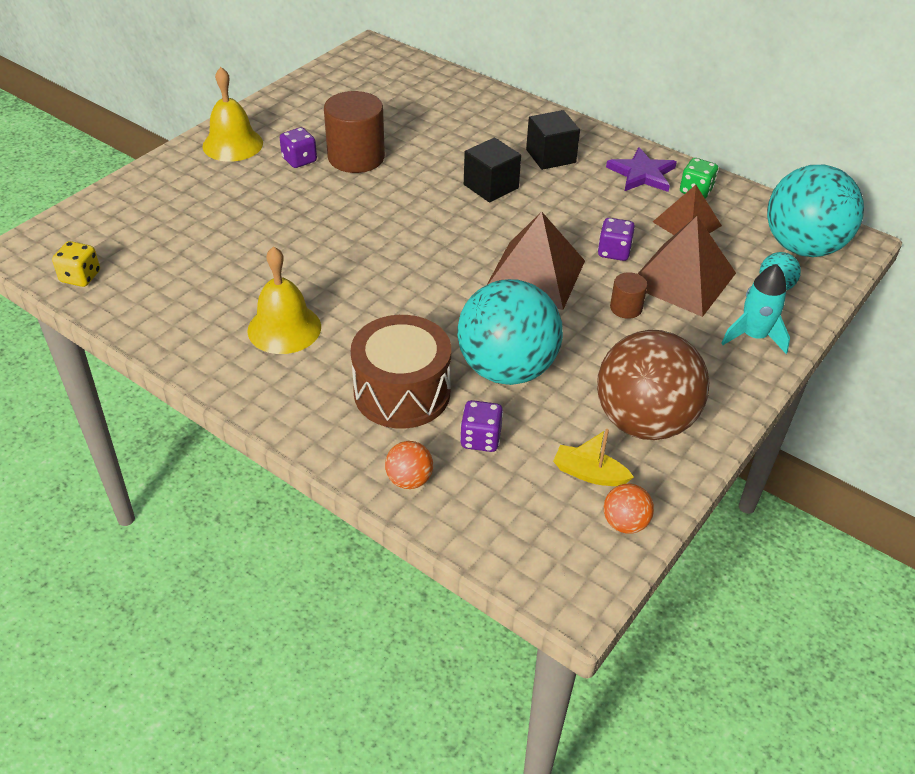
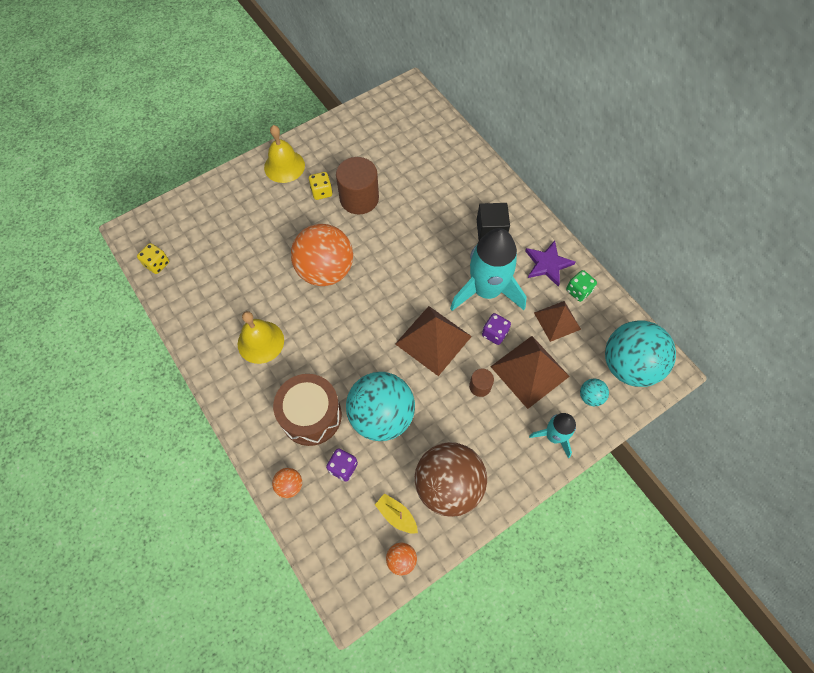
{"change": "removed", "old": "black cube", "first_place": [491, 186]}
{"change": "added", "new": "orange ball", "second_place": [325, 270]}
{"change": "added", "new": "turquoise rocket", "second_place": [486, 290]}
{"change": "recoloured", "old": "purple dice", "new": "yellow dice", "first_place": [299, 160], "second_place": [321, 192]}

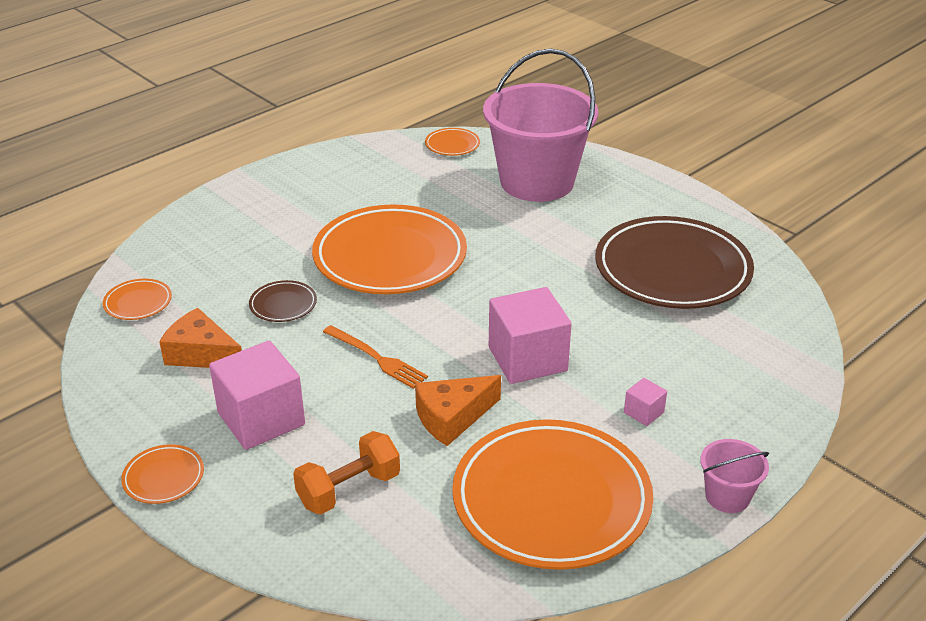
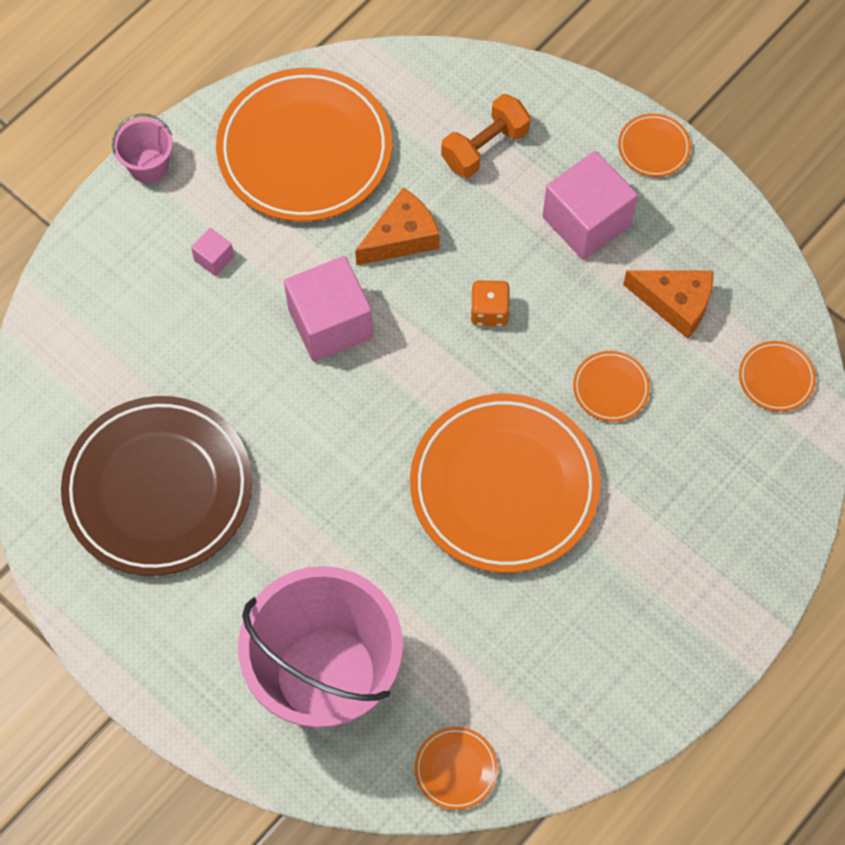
{"change": "replaced", "old": "orange fork", "new": "orange dice", "first_place": [377, 358], "second_place": [489, 311]}
{"change": "recoloured", "old": "brown plate", "new": "orange plate", "first_place": [283, 304], "second_place": [611, 388]}

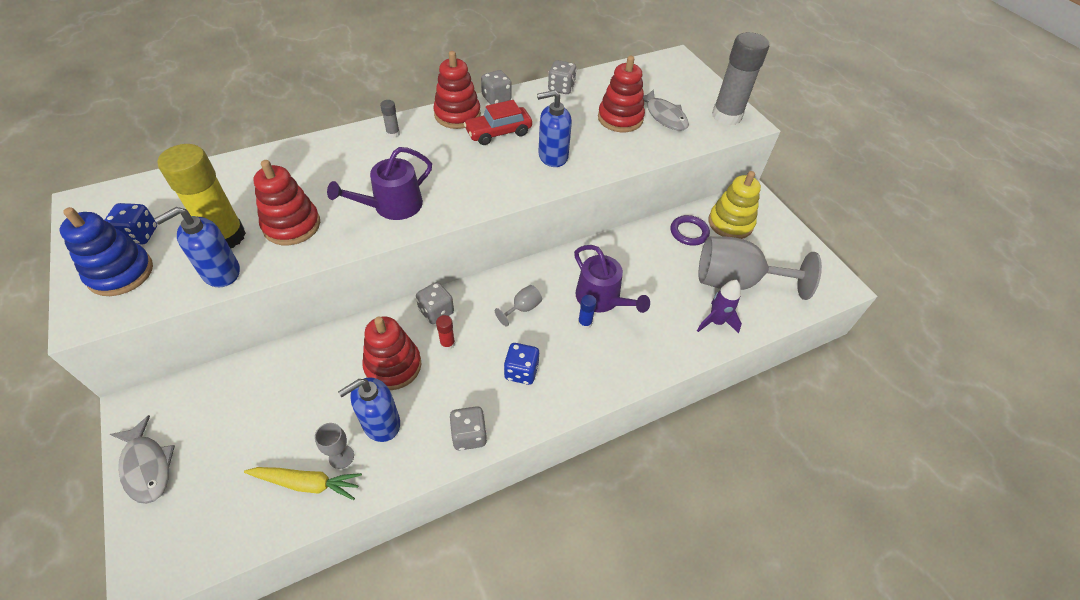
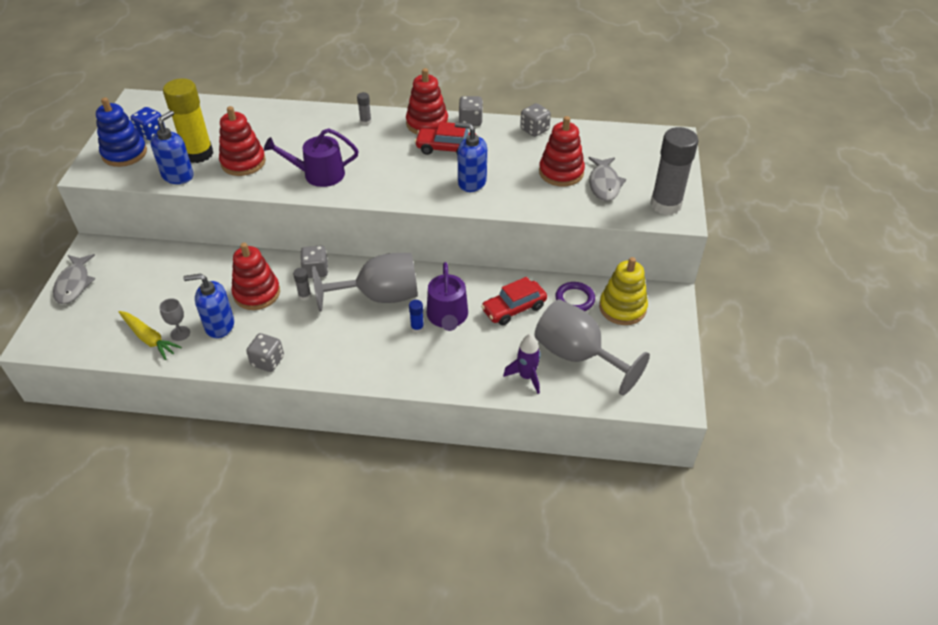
{"change": "removed", "old": "blue dice", "first_place": [521, 371]}
{"change": "added", "new": "red car", "second_place": [514, 308]}
{"change": "recoloured", "old": "red glue stick", "new": "grey glue stick", "first_place": [447, 343], "second_place": [305, 296]}
{"change": "turned", "old": "blue soap dispenser", "first_place": [221, 272], "second_place": [178, 176], "degrees": 120}
{"change": "resized", "old": "grey goblet", "first_place": [522, 308], "second_place": [379, 296], "factor": 2.41}

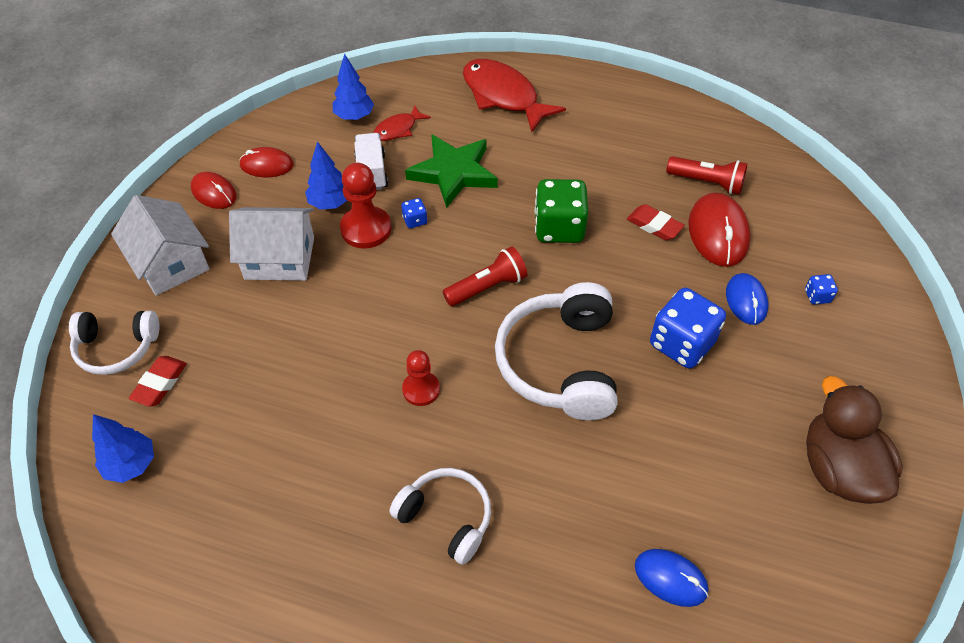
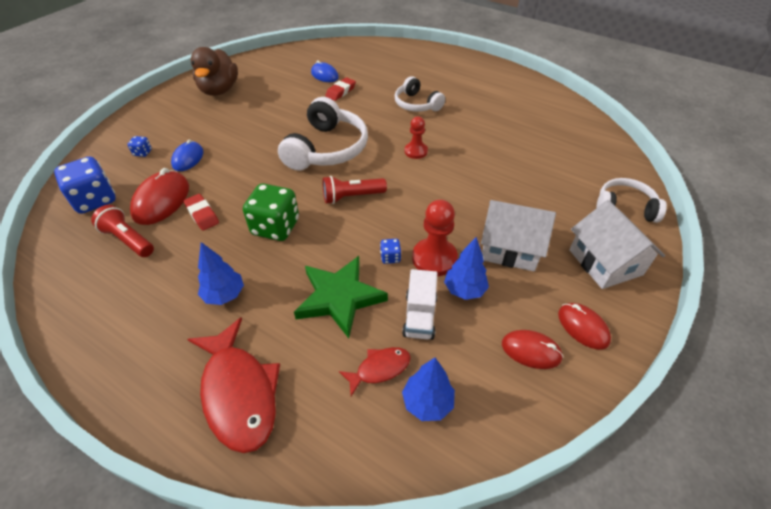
{"change": "moved", "old": "blue tree", "first_place": [131, 464], "second_place": [224, 295]}
{"change": "moved", "old": "red eraser", "first_place": [160, 383], "second_place": [340, 91]}
{"change": "moved", "old": "blue dice", "first_place": [681, 344], "second_place": [95, 200]}

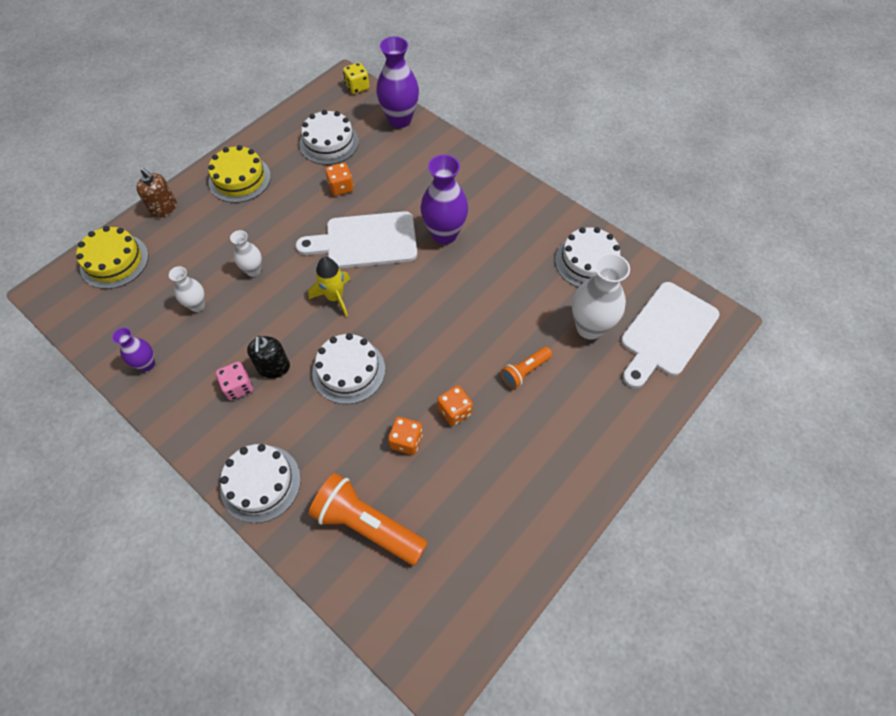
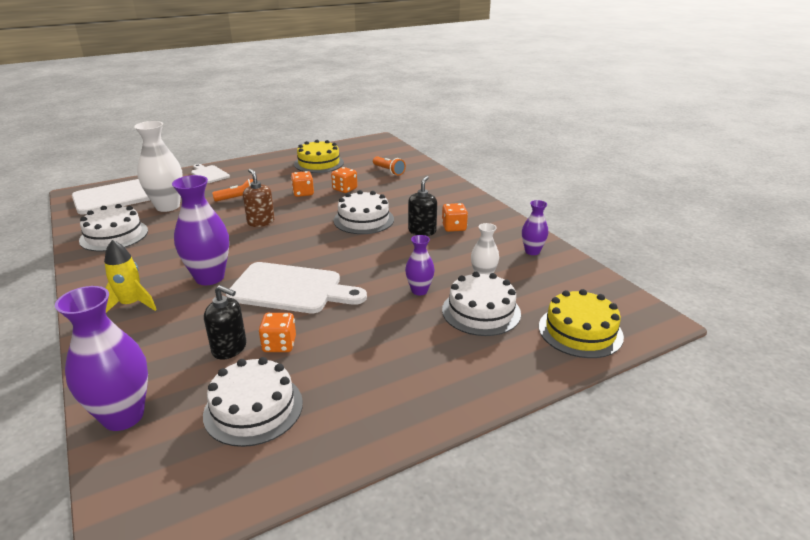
{"change": "removed", "old": "yellow dice", "first_place": [357, 87]}
{"change": "added", "new": "white cutting board", "second_place": [209, 174]}
{"change": "added", "new": "black soap dispenser", "second_place": [229, 348]}
{"change": "moved", "old": "brown soap dispenser", "first_place": [164, 208], "second_place": [261, 222]}
{"change": "moved", "old": "yellow cake", "first_place": [239, 179], "second_place": [319, 163]}
{"change": "moved", "old": "white cake", "first_place": [260, 483], "second_place": [481, 311]}
{"change": "moved", "old": "yellow rocket", "first_place": [335, 297], "second_place": [131, 304]}
{"change": "recoloured", "old": "pink dice", "new": "orange dice", "first_place": [238, 387], "second_place": [454, 227]}
{"change": "recoloured", "old": "white vase", "new": "purple vase", "first_place": [253, 270], "second_place": [419, 291]}
{"change": "resized", "old": "orange flashlight", "first_place": [367, 525], "second_place": [389, 171], "factor": 0.54}

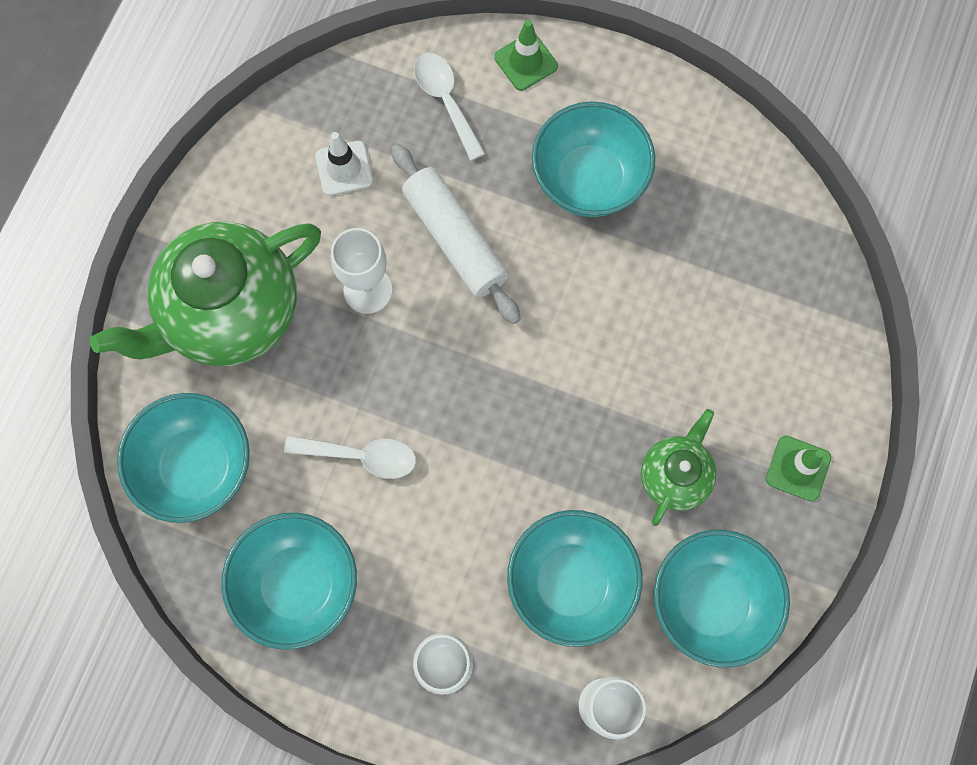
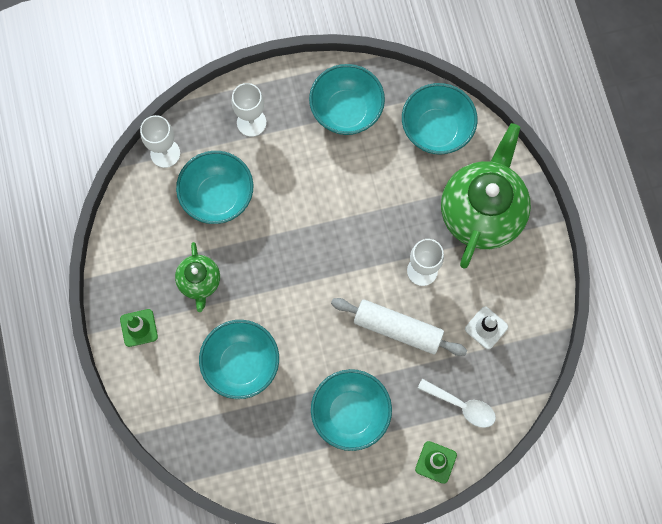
{"change": "removed", "old": "white spoon", "first_place": [361, 456]}
{"change": "moved", "old": "turquoise bowl", "first_place": [710, 601], "second_place": [241, 364]}

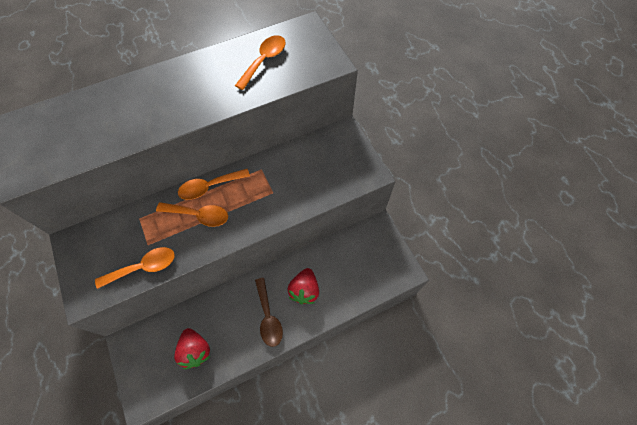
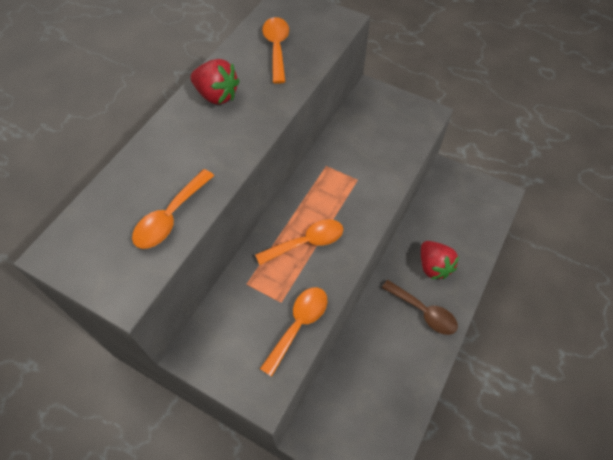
{"change": "moved", "old": "red strawberry", "first_place": [195, 350], "second_place": [217, 95]}
{"change": "moved", "old": "orange spoon", "first_place": [209, 187], "second_place": [170, 217]}

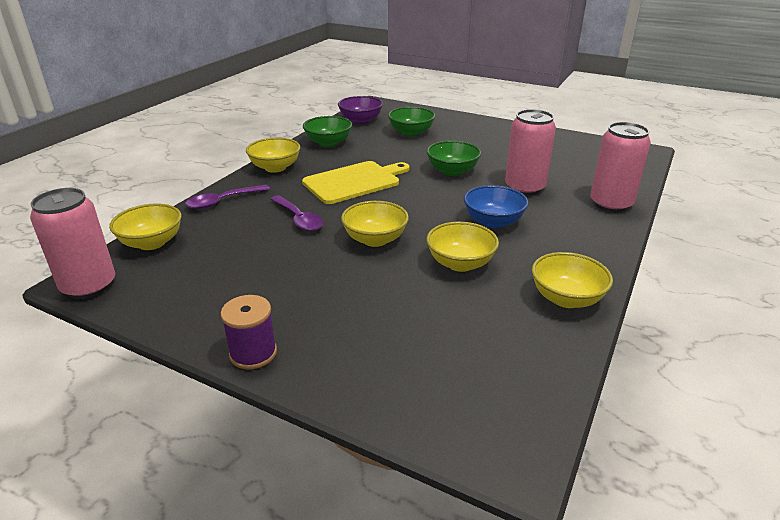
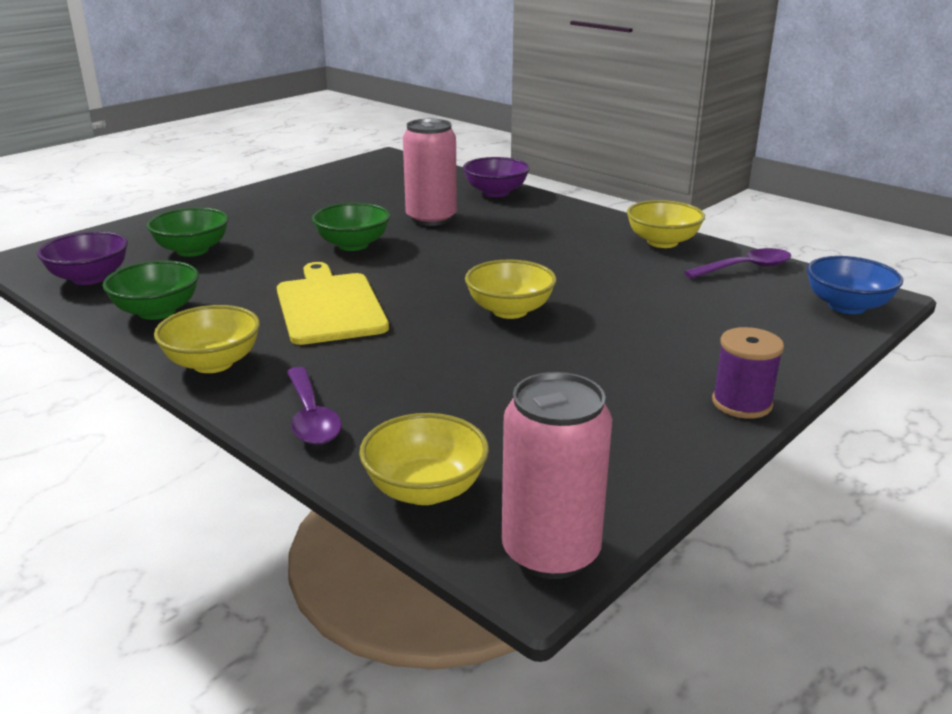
{"change": "removed", "old": "yellow bowl", "first_place": [460, 263]}
{"change": "moved", "old": "purple spoon", "first_place": [299, 219], "second_place": [745, 268]}
{"change": "moved", "old": "blue bowl", "first_place": [493, 222], "second_place": [847, 306]}
{"change": "replaced", "old": "pink can", "new": "purple bowl", "first_place": [610, 204], "second_place": [495, 193]}

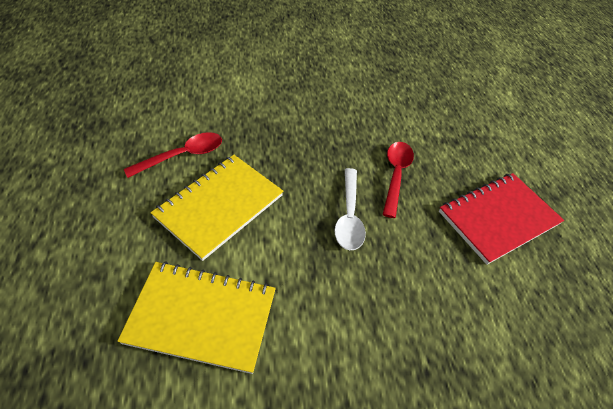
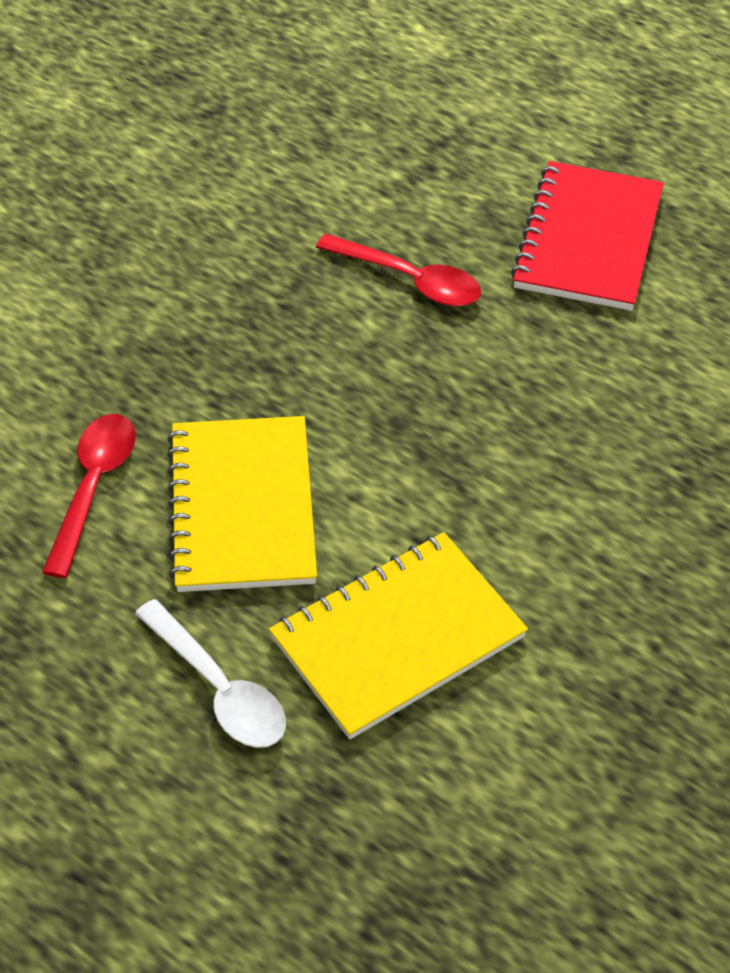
{"change": "moved", "old": "white spoon", "first_place": [349, 216], "second_place": [219, 688]}
{"change": "turned", "old": "red spoon", "first_place": [395, 175], "second_place": [409, 280], "degrees": 150}

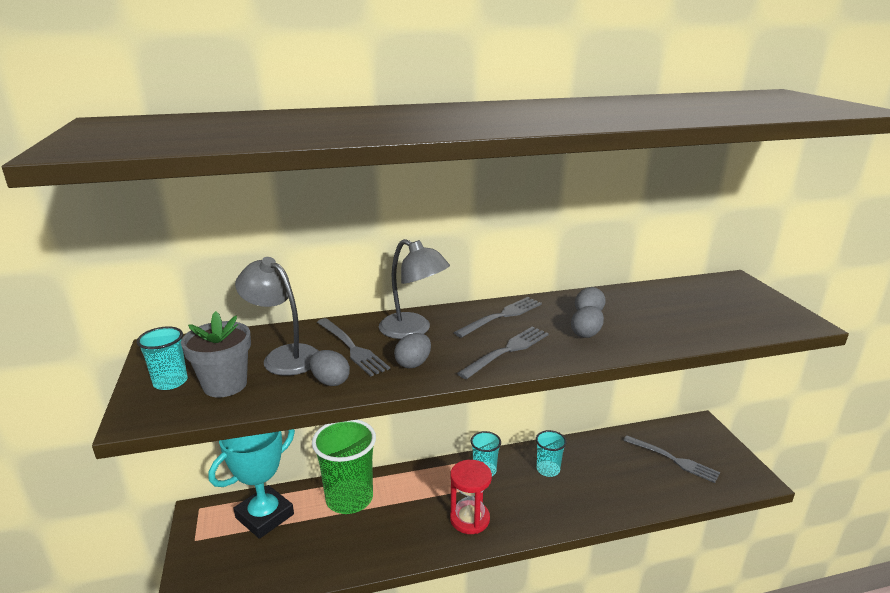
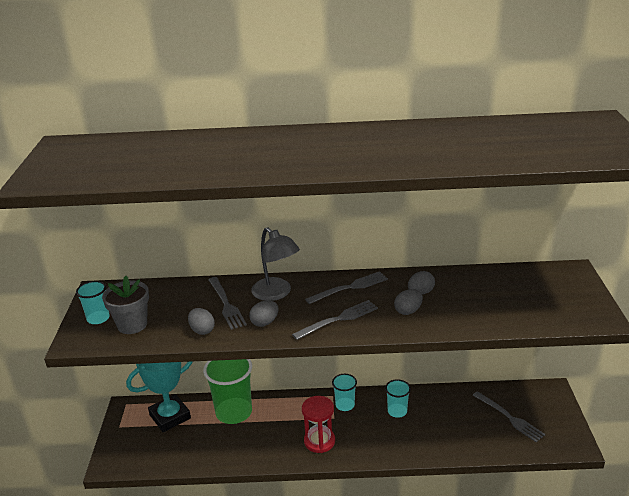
{"change": "removed", "old": "grey lamp", "first_place": [284, 356]}

